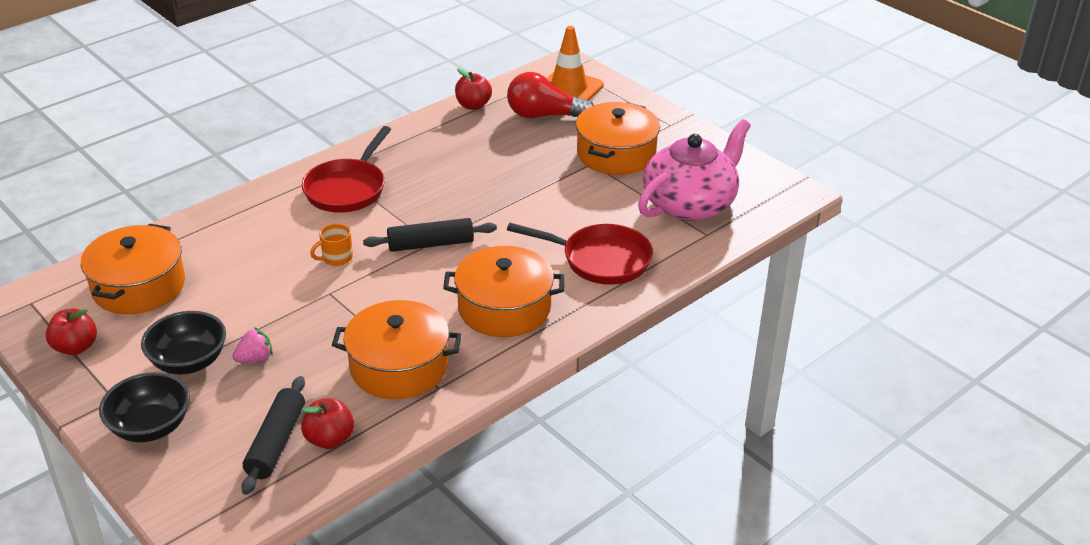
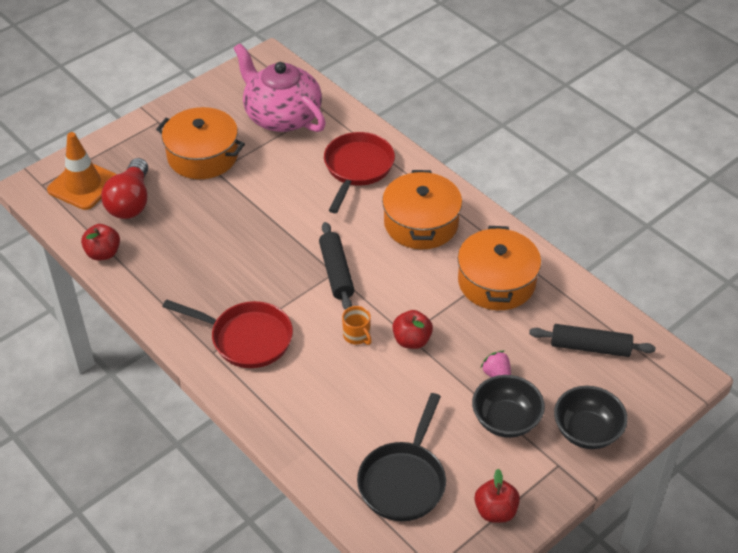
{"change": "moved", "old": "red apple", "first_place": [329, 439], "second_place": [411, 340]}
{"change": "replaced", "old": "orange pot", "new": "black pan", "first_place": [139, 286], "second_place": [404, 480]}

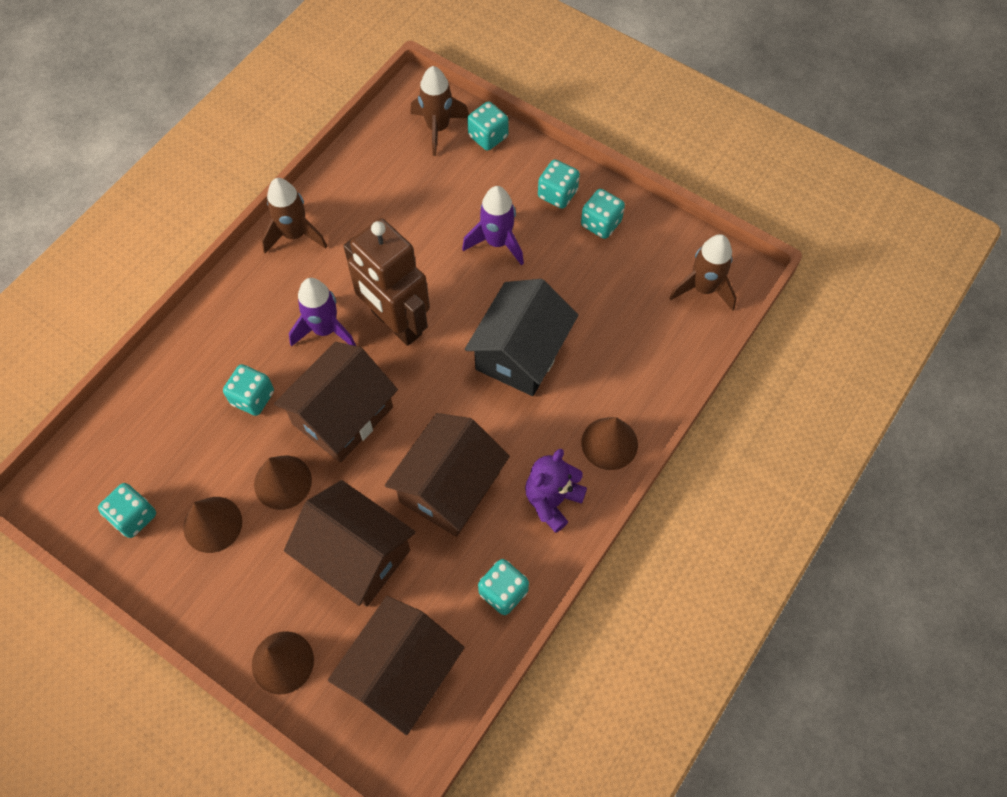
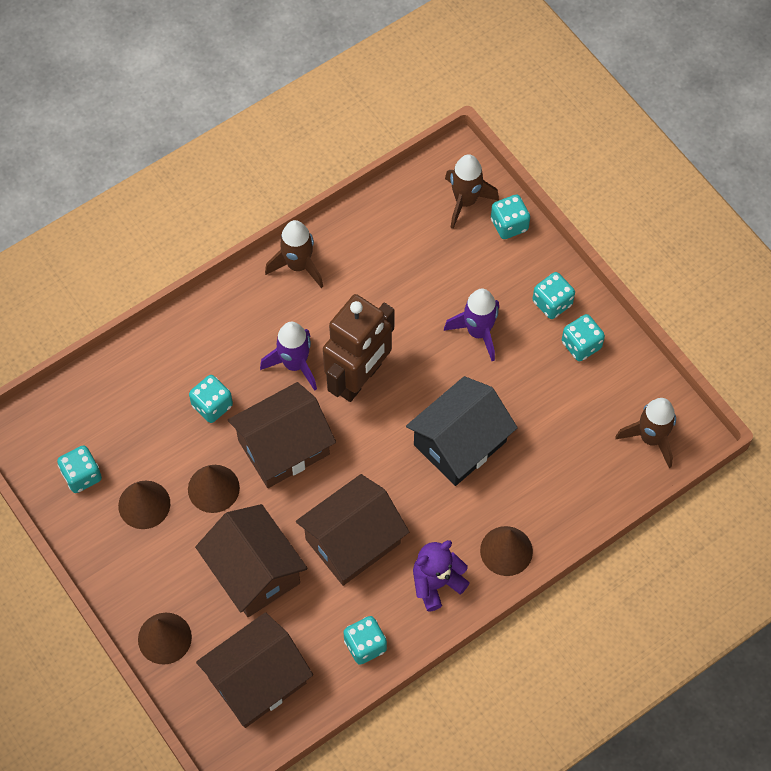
{"change": "turned", "old": "brown robot", "first_place": [396, 323], "second_place": [359, 379], "degrees": -120}

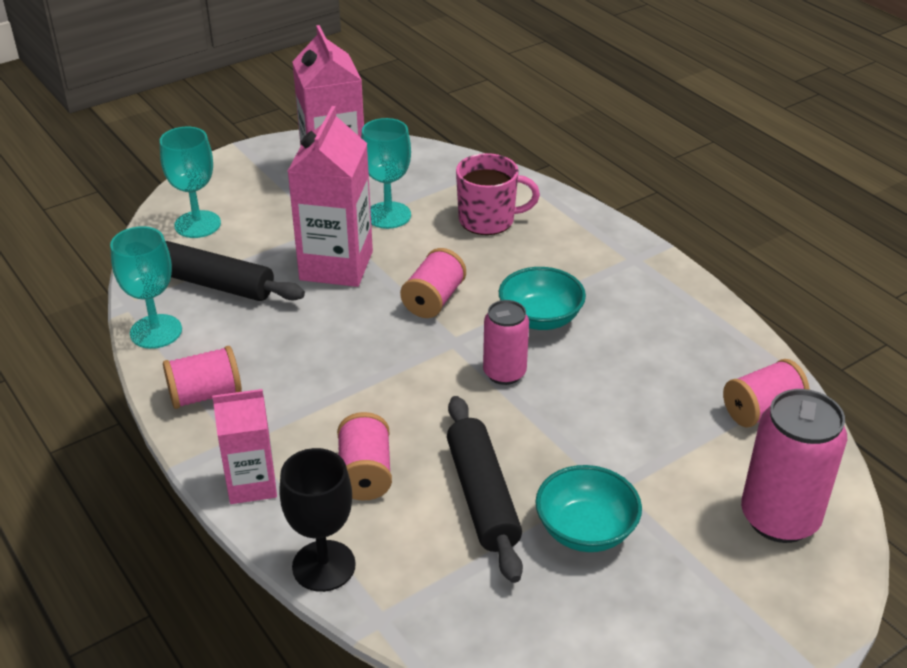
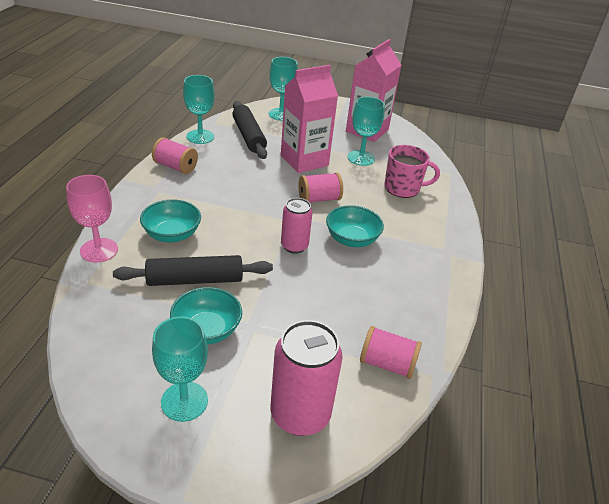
{"change": "removed", "old": "pink carton", "first_place": [252, 484]}
{"change": "added", "new": "turquoise goblet", "second_place": [184, 401]}
{"change": "replaced", "old": "pink spool", "new": "turquoise bowl", "first_place": [365, 474], "second_place": [172, 234]}
{"change": "recoloured", "old": "black goblet", "new": "pink goblet", "first_place": [323, 566], "second_place": [99, 250]}
{"change": "turned", "old": "black rolling pin", "first_place": [482, 496], "second_place": [195, 280], "degrees": 45}
{"change": "turned", "old": "pink mug", "first_place": [488, 220], "second_place": [403, 188], "degrees": -45}

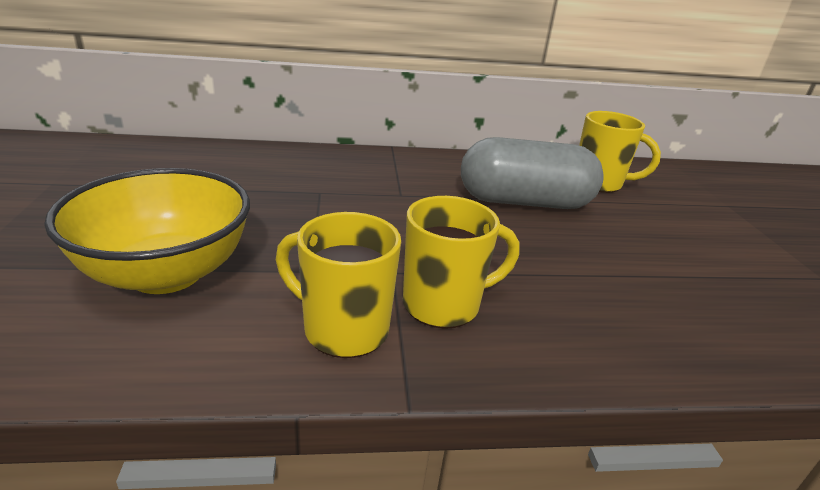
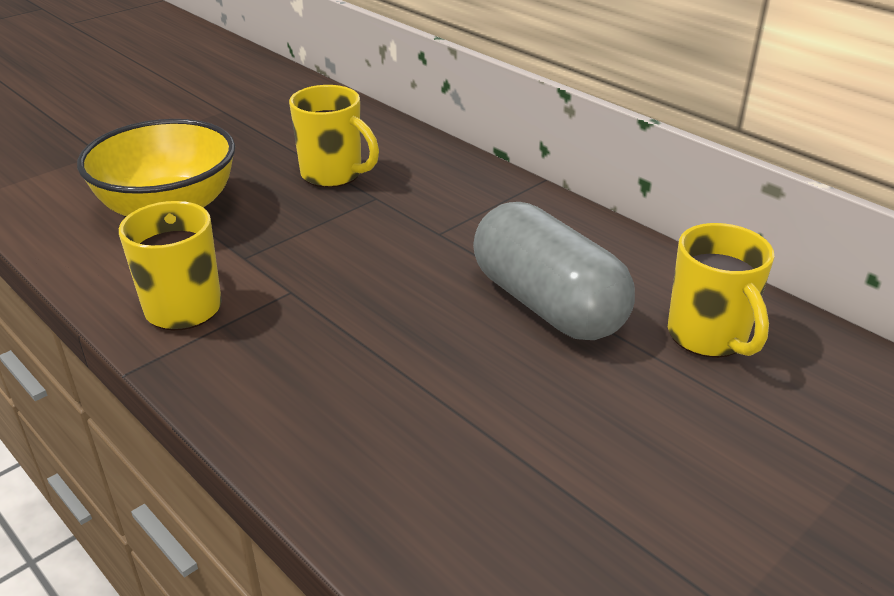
{"change": "moved", "old": "yellow mug", "first_place": [444, 305], "second_place": [333, 175]}

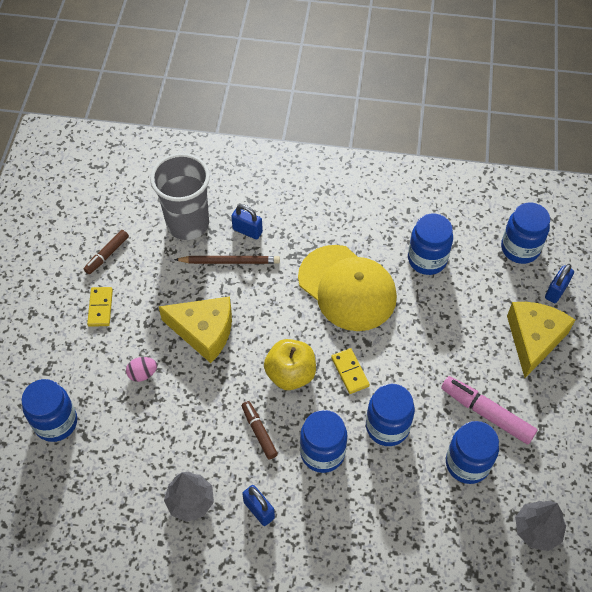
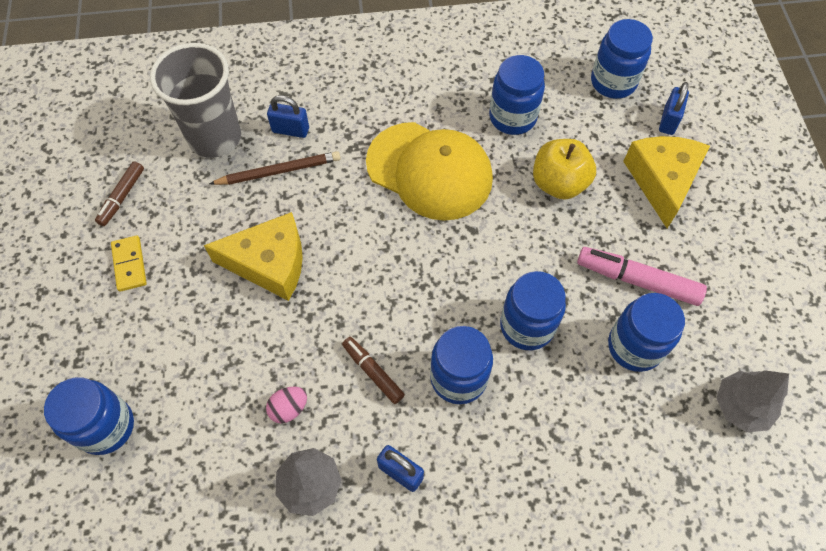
{"change": "removed", "old": "yellow domino", "first_place": [350, 372]}
{"change": "moved", "old": "pink egg", "first_place": [142, 374], "second_place": [289, 408]}
{"change": "moved", "old": "yellow apple", "first_place": [290, 374], "second_place": [559, 183]}

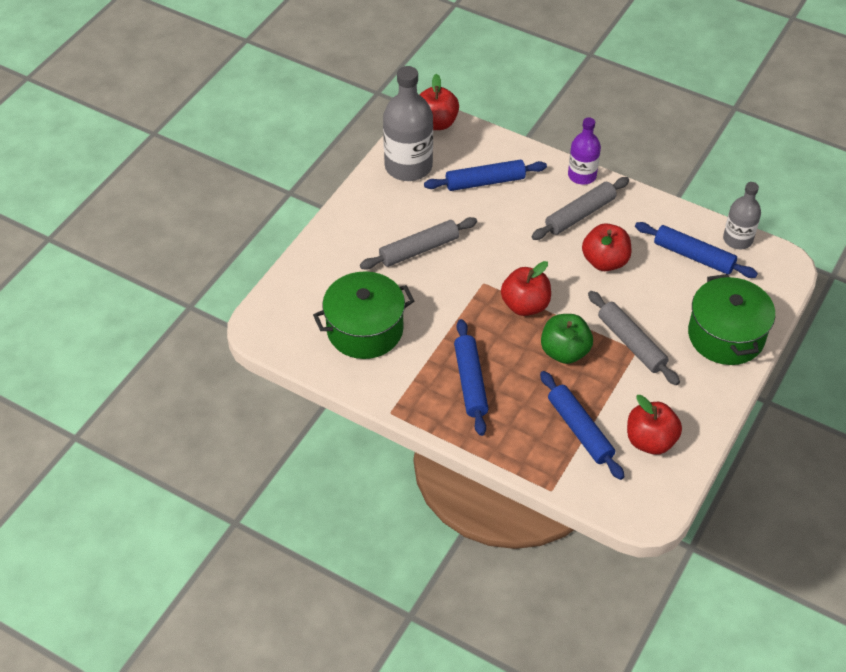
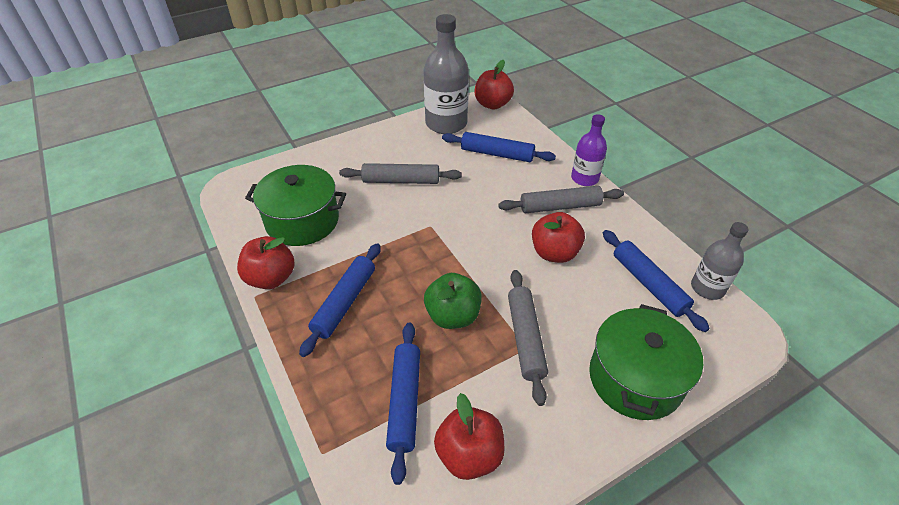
{"change": "moved", "old": "red apple", "first_place": [525, 305], "second_place": [271, 278]}

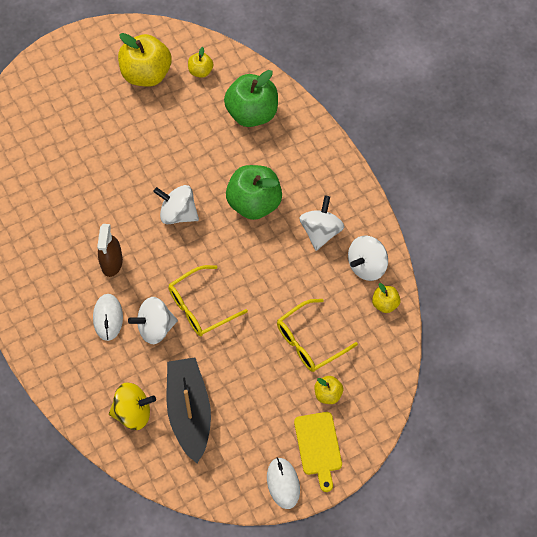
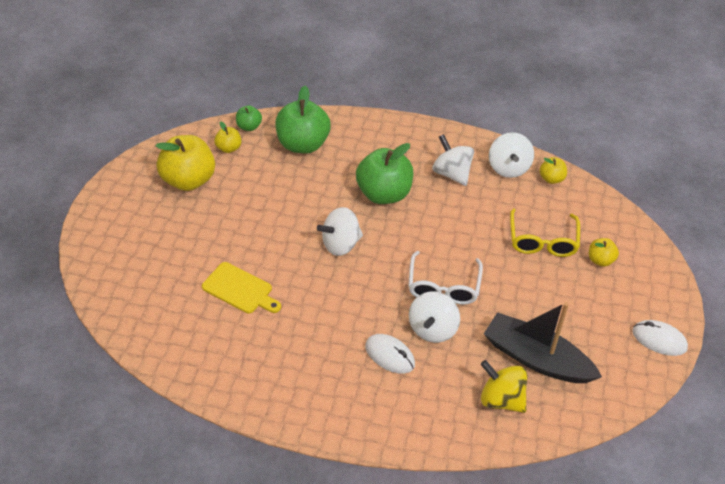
{"change": "removed", "old": "brown spray bottle", "first_place": [111, 263]}
{"change": "added", "new": "green apple", "second_place": [249, 127]}
{"change": "moved", "old": "yellow cutting board", "first_place": [318, 447], "second_place": [240, 289]}
{"change": "recoloured", "old": "yellow glasses", "new": "white glasses", "first_place": [200, 307], "second_place": [443, 286]}
{"change": "turned", "old": "yellow spinning top", "first_place": [133, 413], "second_place": [501, 399], "degrees": -90}

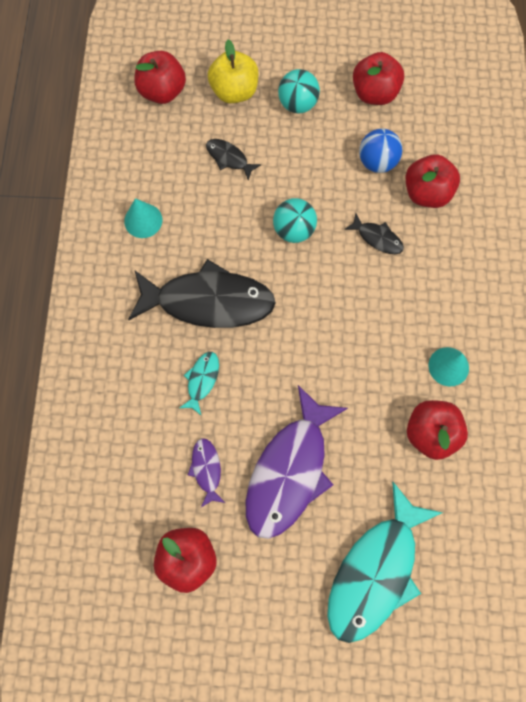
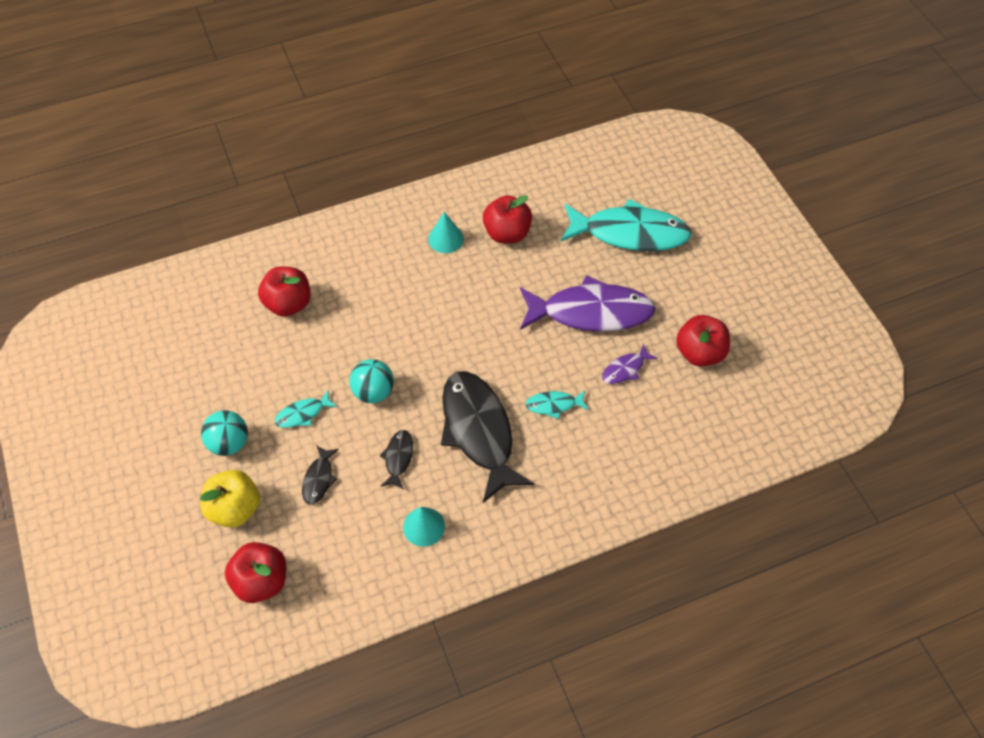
{"change": "removed", "old": "red apple", "first_place": [374, 93]}
{"change": "removed", "old": "blue ball", "first_place": [377, 162]}
{"change": "added", "new": "turquoise fish", "second_place": [303, 414]}
{"change": "moved", "old": "black fish", "first_place": [377, 238], "second_place": [398, 458]}

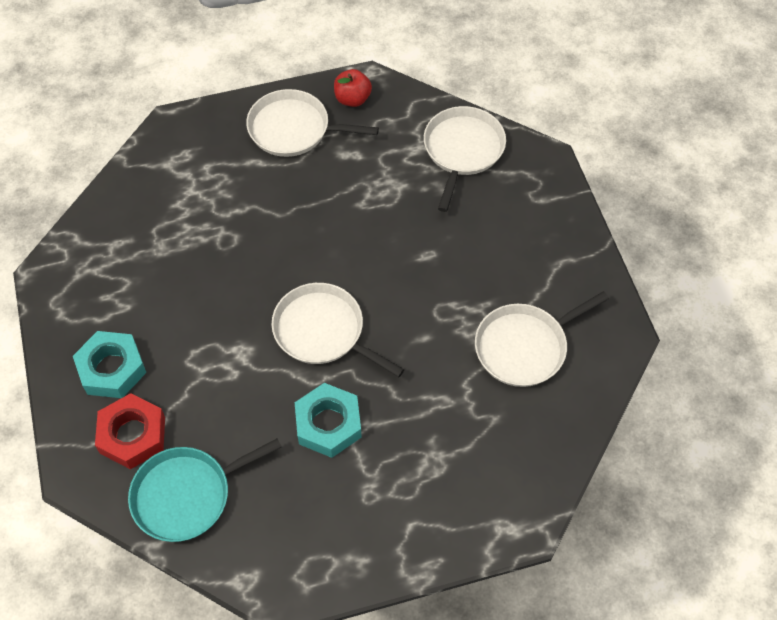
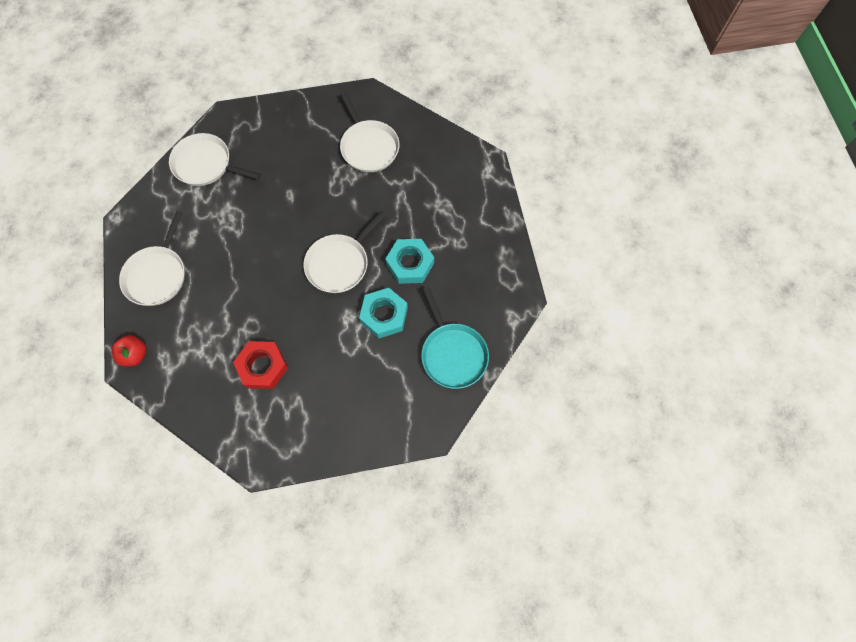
{"change": "moved", "old": "turquoise nut", "first_place": [112, 369], "second_place": [384, 315]}
{"change": "moved", "old": "red nut", "first_place": [132, 435], "second_place": [263, 367]}
{"change": "moved", "old": "red apple", "first_place": [352, 99], "second_place": [135, 355]}

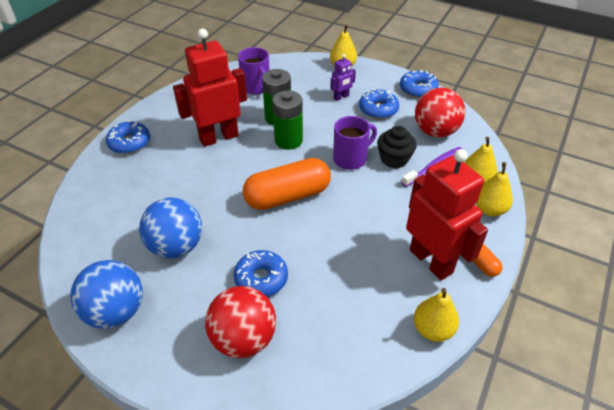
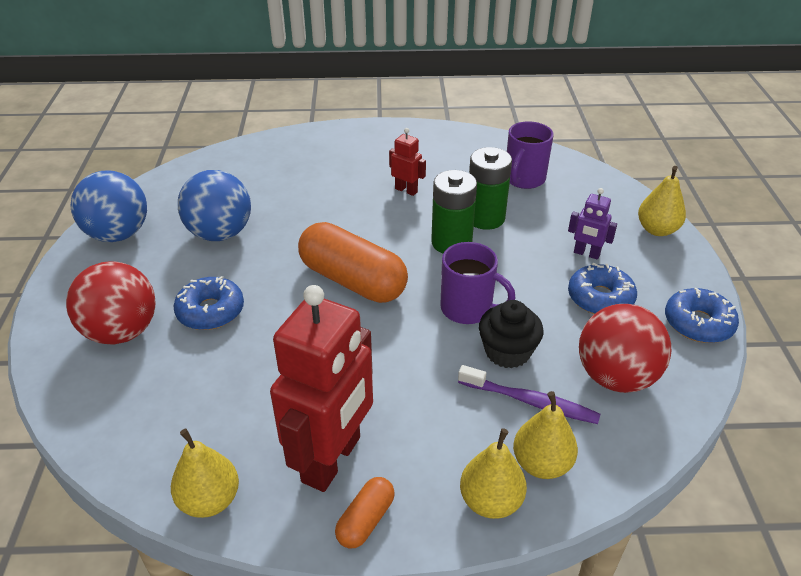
{"change": "removed", "old": "blue donut", "first_place": [129, 143]}
{"change": "resized", "old": "red robot", "first_place": [218, 137], "second_place": [406, 190], "factor": 0.45}

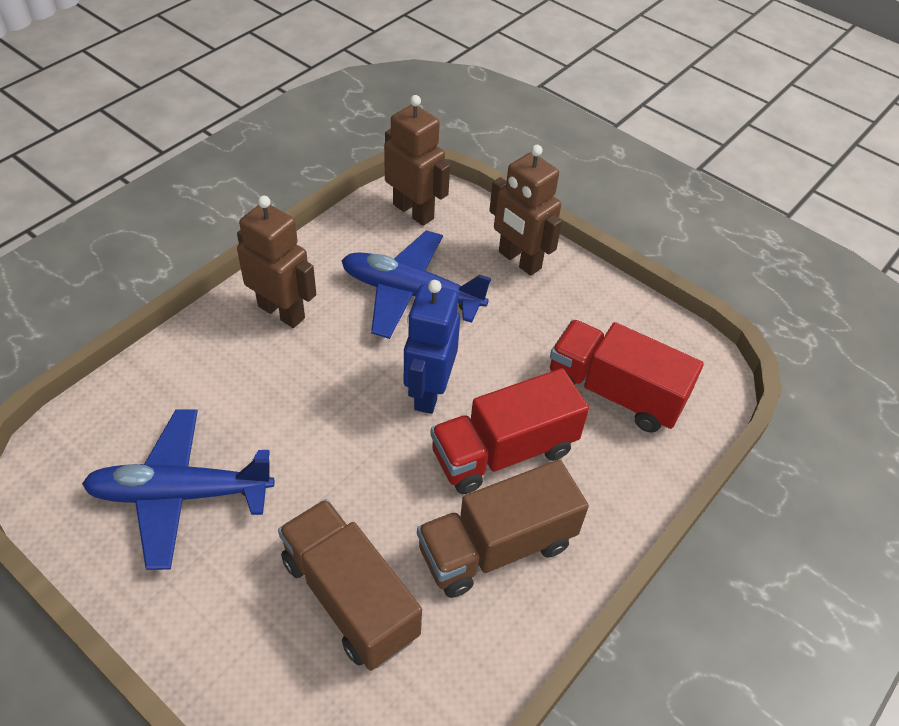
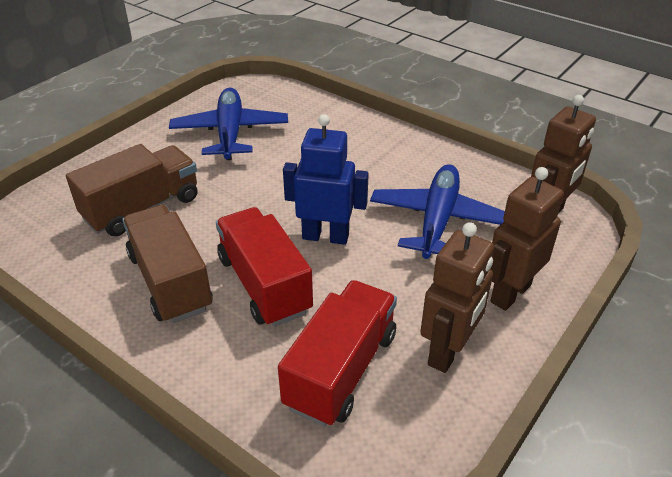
{"change": "moved", "old": "brown robot", "first_place": [282, 312], "second_place": [448, 351]}

